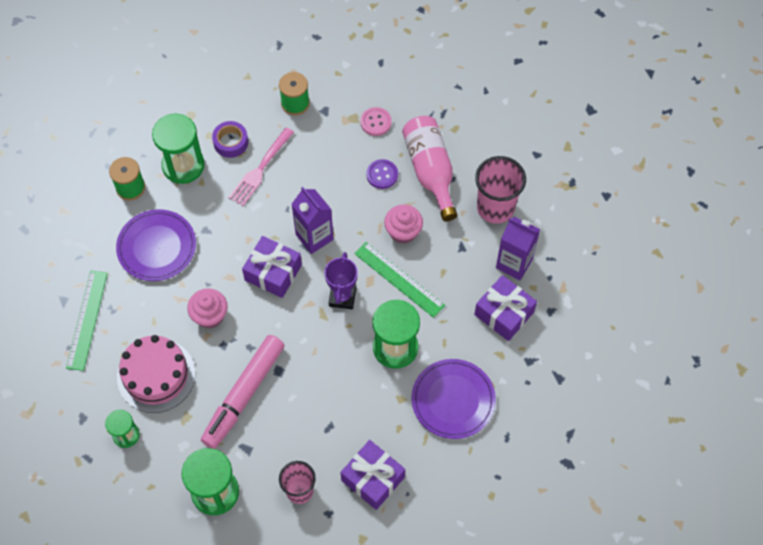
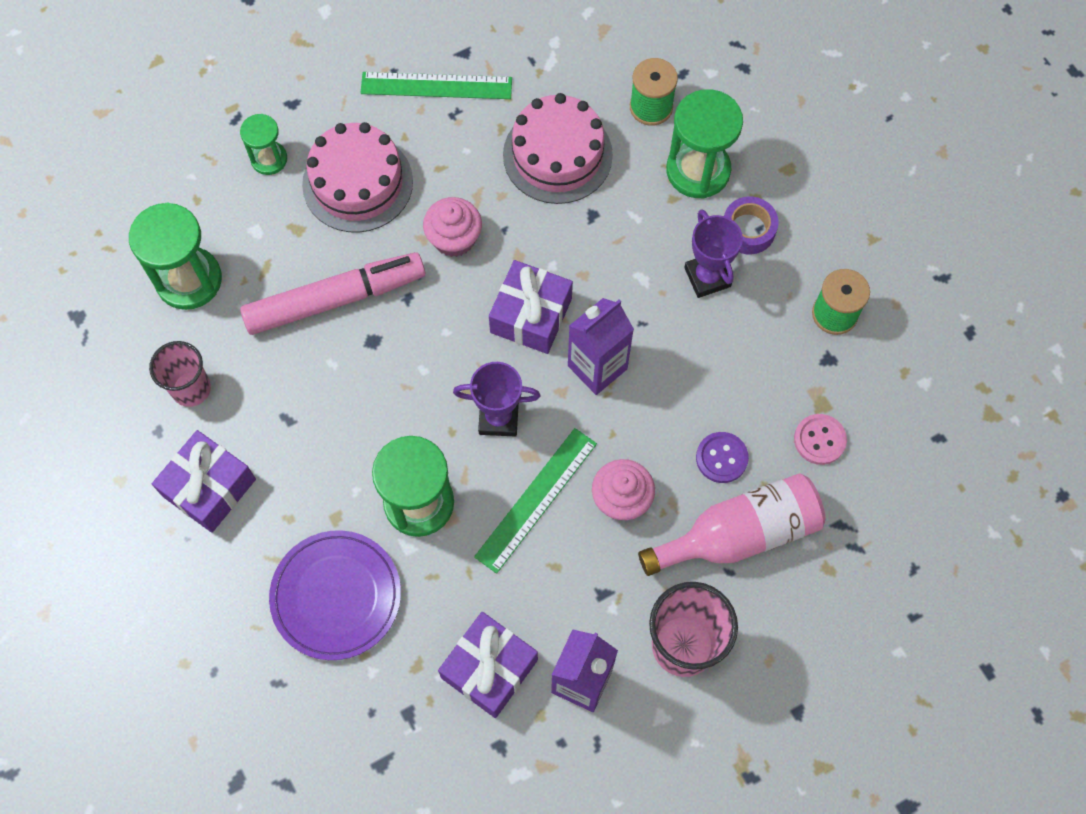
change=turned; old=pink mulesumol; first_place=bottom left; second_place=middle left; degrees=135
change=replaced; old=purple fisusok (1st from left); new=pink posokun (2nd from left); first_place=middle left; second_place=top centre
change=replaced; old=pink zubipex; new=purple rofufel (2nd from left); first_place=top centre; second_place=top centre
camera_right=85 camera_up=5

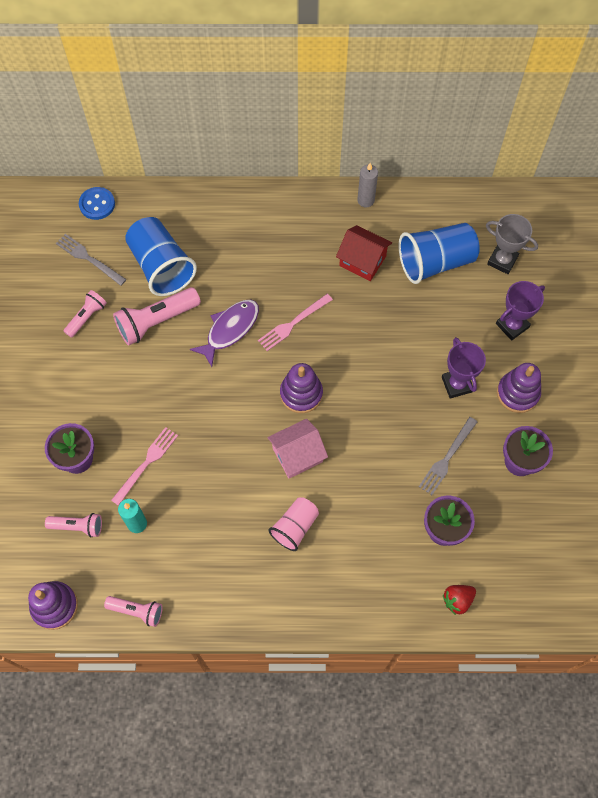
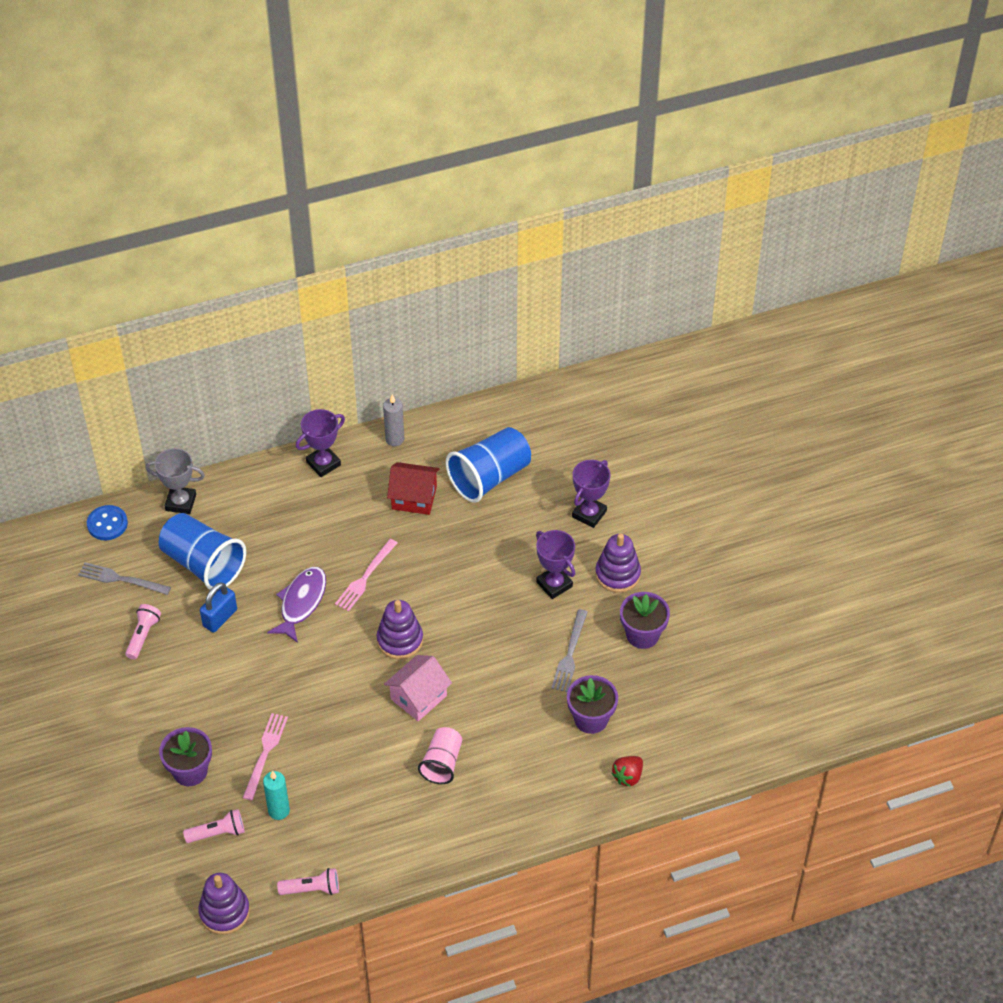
change=moved; old=grey rofufel; first_place=top right; second_place=middle left
change=replaced; old=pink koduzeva (4th from left); new=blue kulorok; first_place=middle left; second_place=middle left
change=added; new=purple rofufel (1st from left); second_place=middle left
camera_right=-20 camera_up=-15

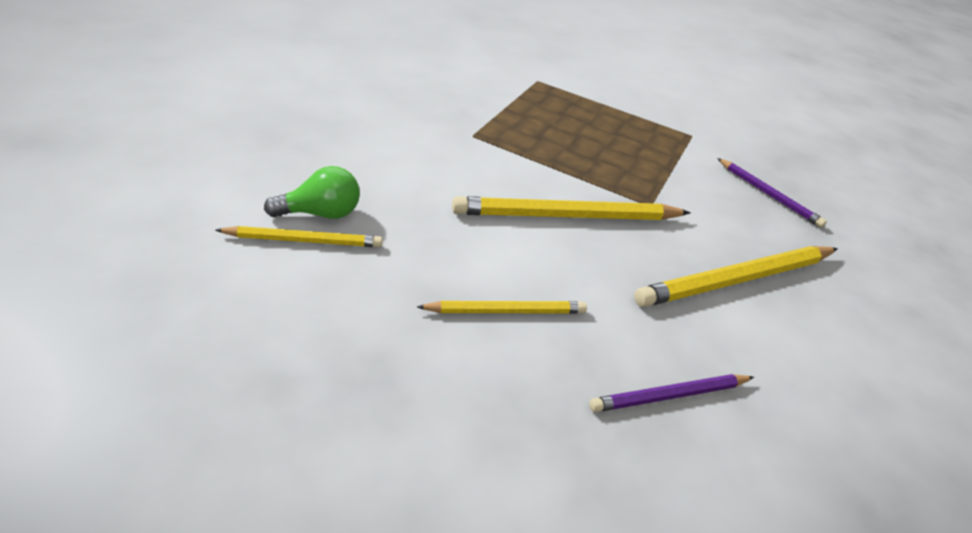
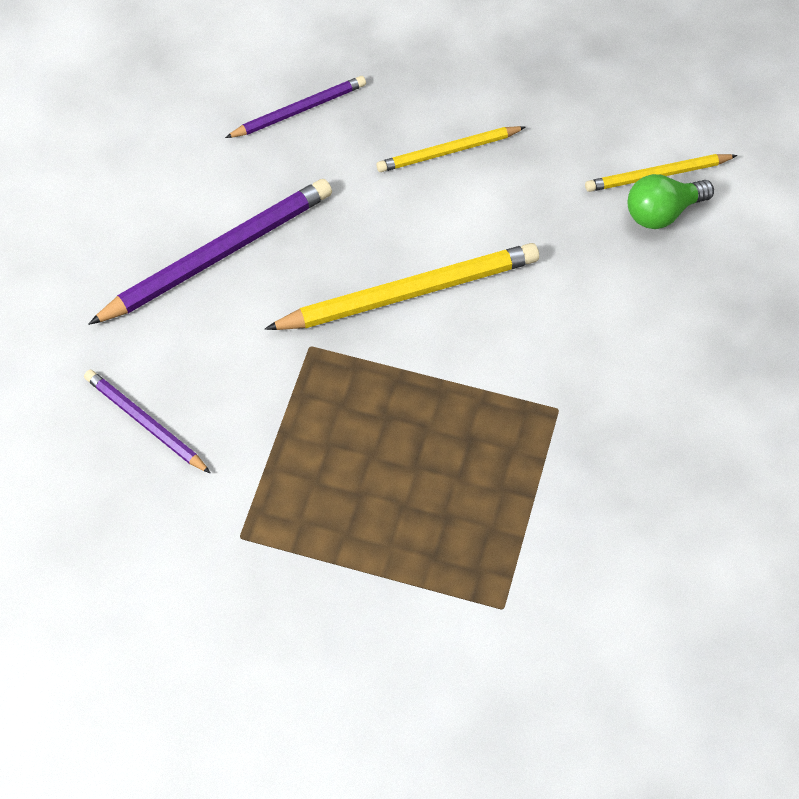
change=recoloured; old=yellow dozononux (4th from left); new=purple dozononux (2nd from left); first_place=middle right; second_place=top left
camera_right=175 camera_up=20

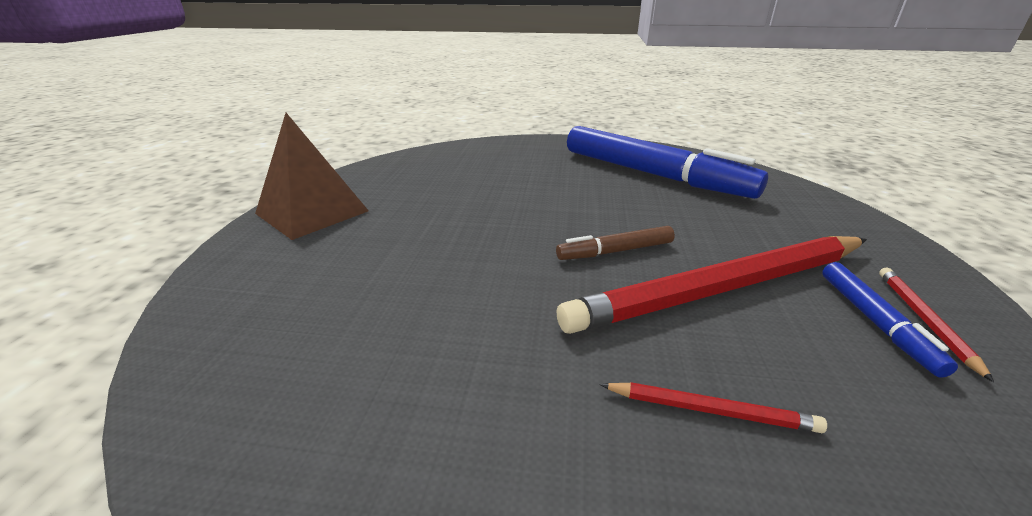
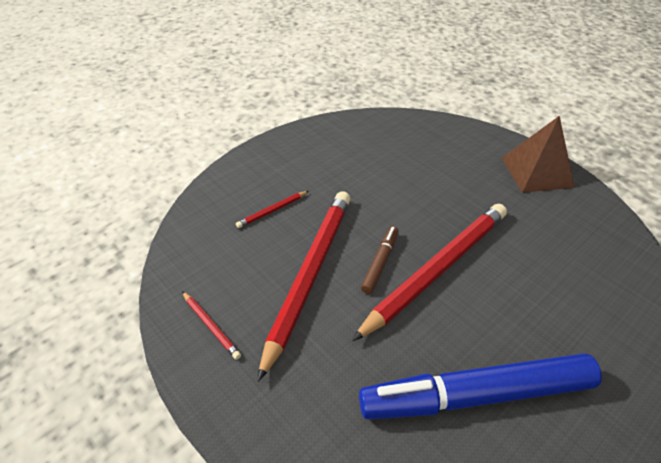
change=added; new=red dozononux (4th from left); second_place=centre
change=removed; old=blue mulesumol (2nd from left); first_place=middle right
camera_right=130 camera_up=15

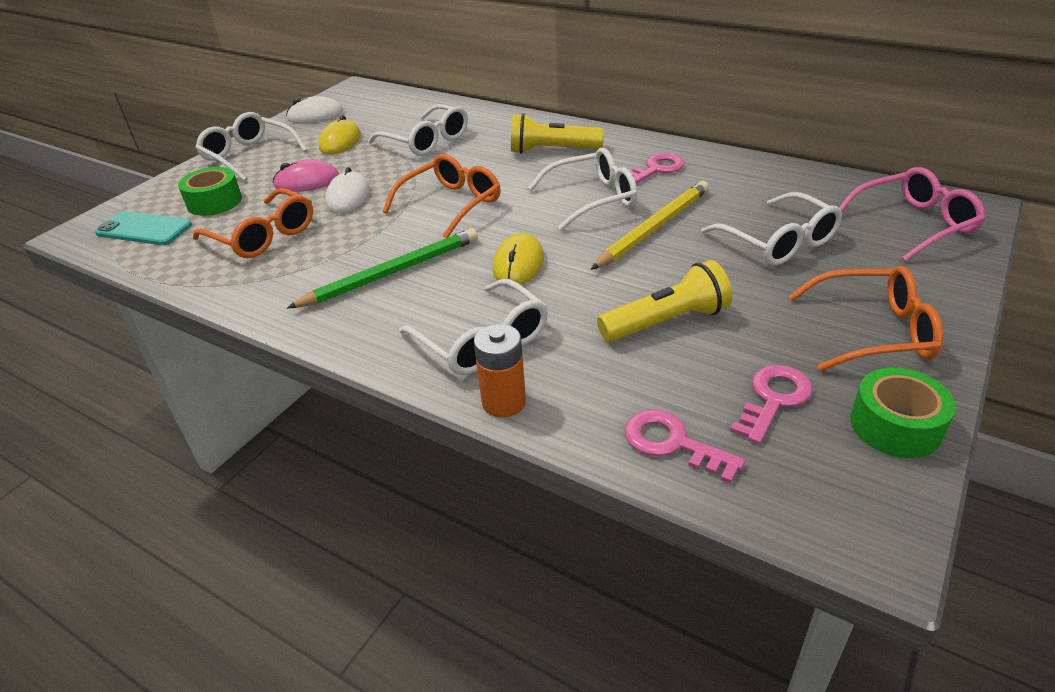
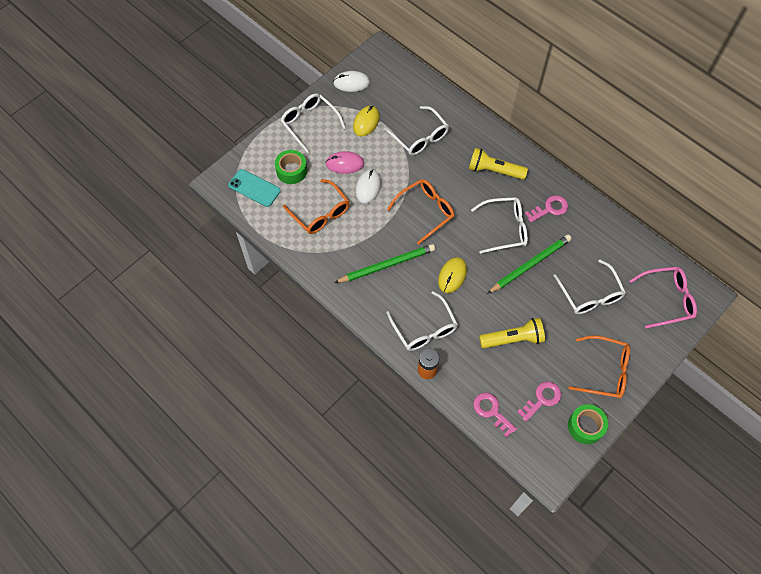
change=recoloured; old=yellow dozononux; new=green dozononux (2nd from left); first_place=top centre; second_place=middle right
camera_right=10 camera_up=25

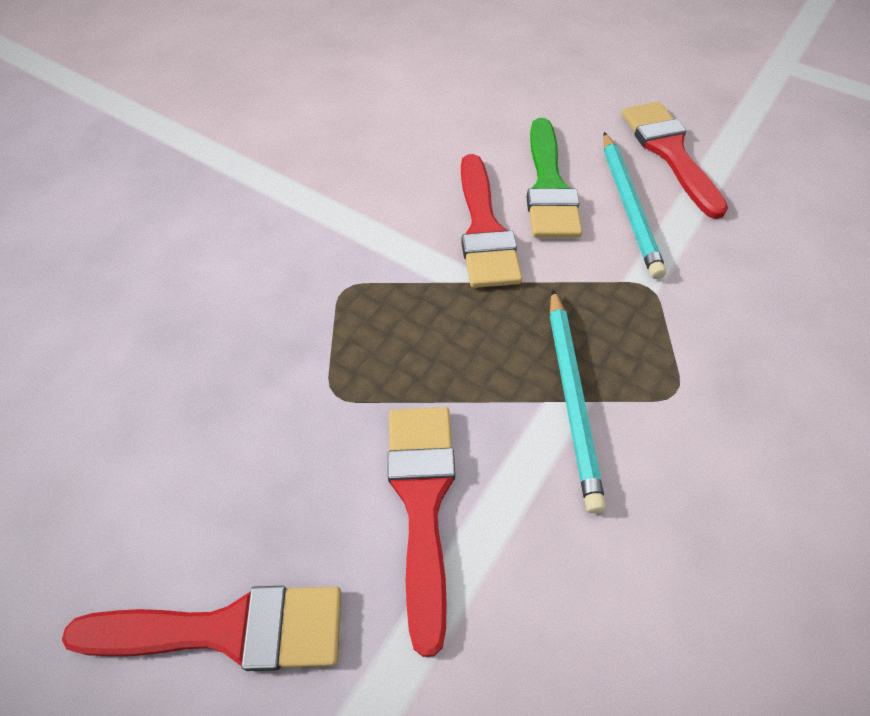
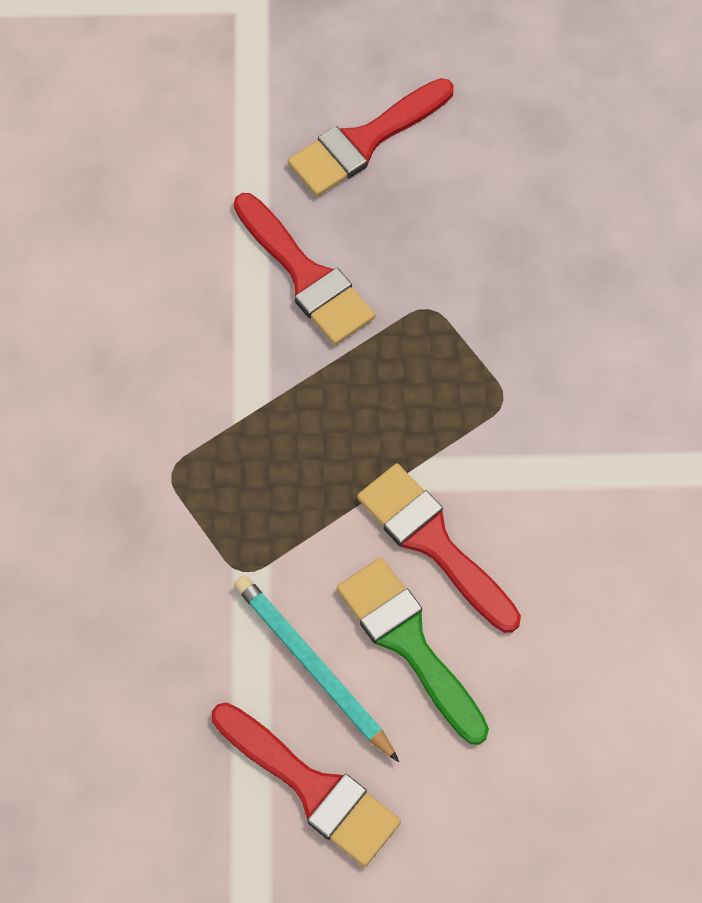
change=removed; old=turquoise dozononux (1st from left); first_place=centre
camera_right=145 camera_up=10

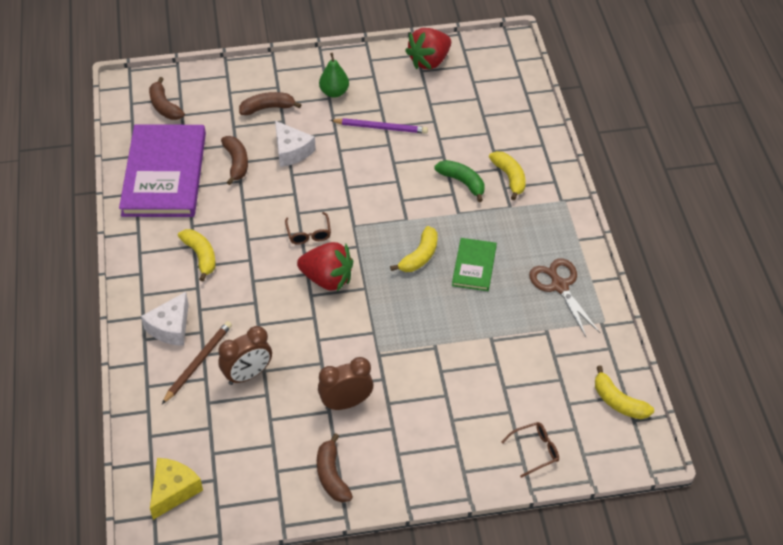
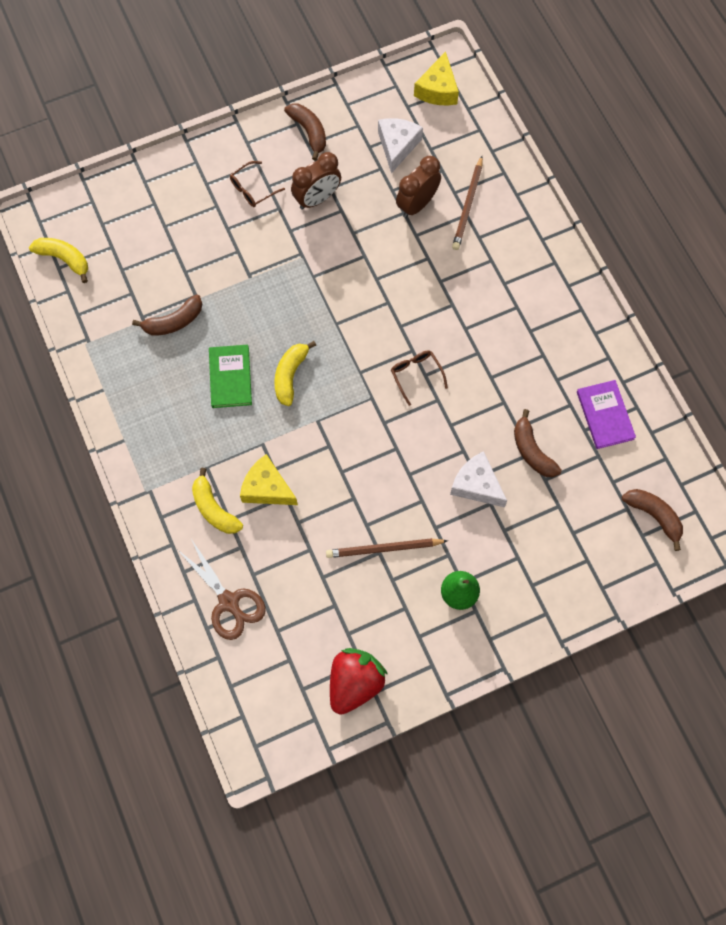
change=moved; old=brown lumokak (3rd from left in the first image); new=brown lumokak (1st from left); first_place=top centre; second_place=middle left
change=moved; old=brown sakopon; first_place=middle right; second_place=middle left
change=moved; old=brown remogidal (2nd from left in the first image); new=brown remogidal (1st from left); first_place=bottom right; second_place=top centre
change=replaced; old=green lumokak; new=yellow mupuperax (1st from left); first_place=top centre; second_place=centre
change=recoloured; old=purple dozononux; new=brown dozononux (1st from left); first_place=top centre; second_place=centre
change=moved; old=white mupuperax (1st from left); first_place=middle left; second_place=top centre
change=resized; old=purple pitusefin; first_place=top left; second_place=middle right; factor=0.48
change=removed; old=yellow lumokak (1st from left); first_place=middle left
change=removed; old=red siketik (1st from left); first_place=centre
camera_right=165 camera_up=20

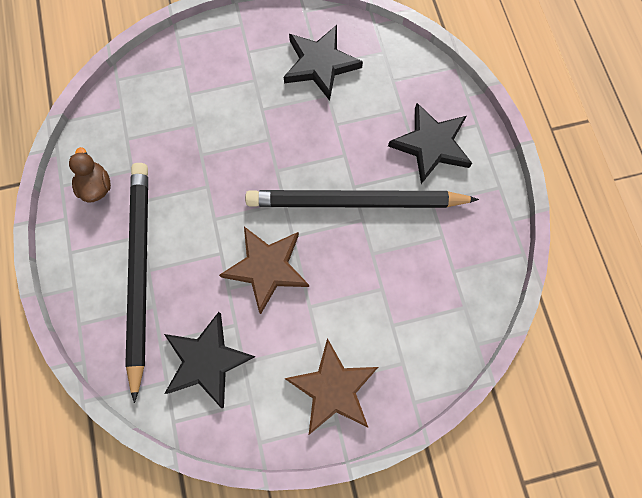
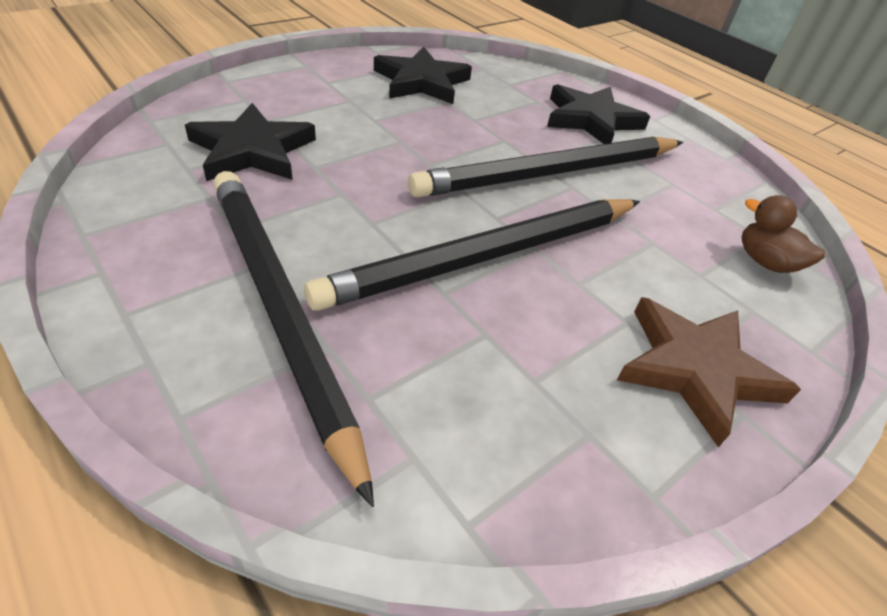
change=moved; old=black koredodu (1st from left); first_place=bottom left; second_place=top left
change=replaced; old=brown koredodu (1st from left); new=black dozononux (2nd from left); first_place=centre; second_place=centre
change=moved; old=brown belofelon; first_place=middle left; second_place=middle right
camera_right=-30 camera_up=-30

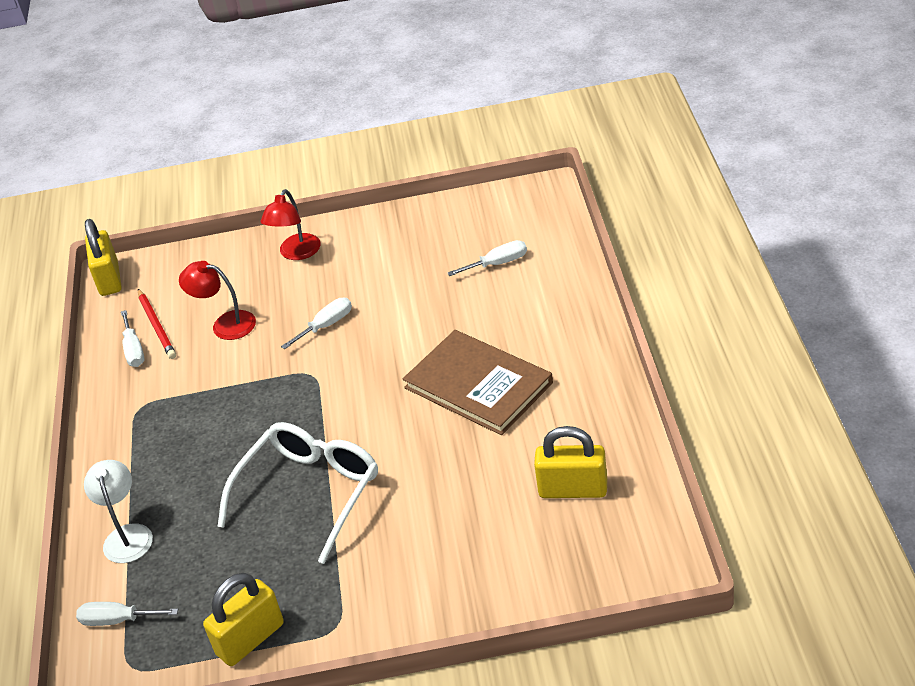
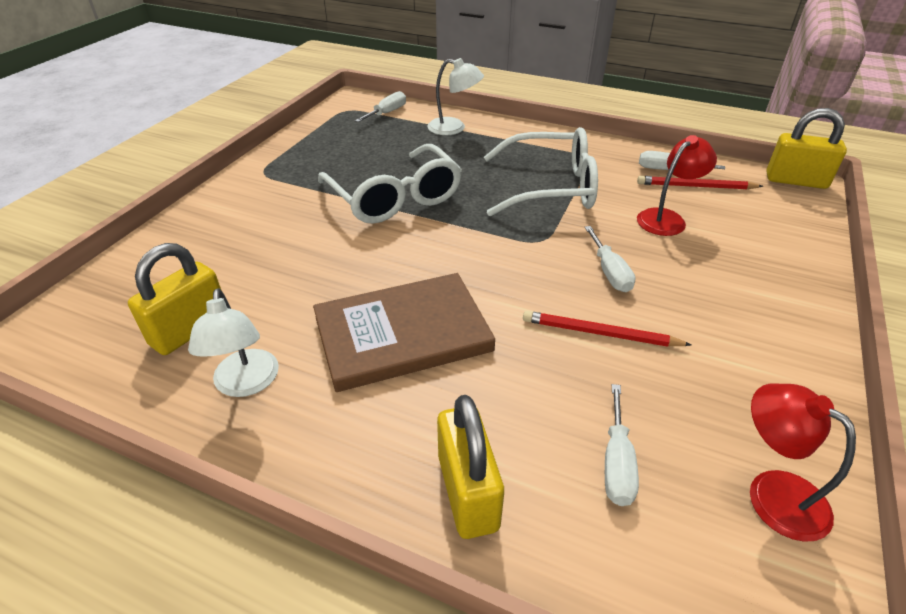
change=added; new=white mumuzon (1st from left); second_place=middle left
change=moved; old=yellow kulorok (2nd from left); first_place=bottom left; second_place=bottom centre
change=added; new=white remogidal (2nd from left); second_place=top centre
change=added; new=red dozononux (1st from left); second_place=middle right
change=moved; old=red mumuzon (2nd from left); first_place=top left; second_place=bottom right
camera_right=115 camera_up=0

